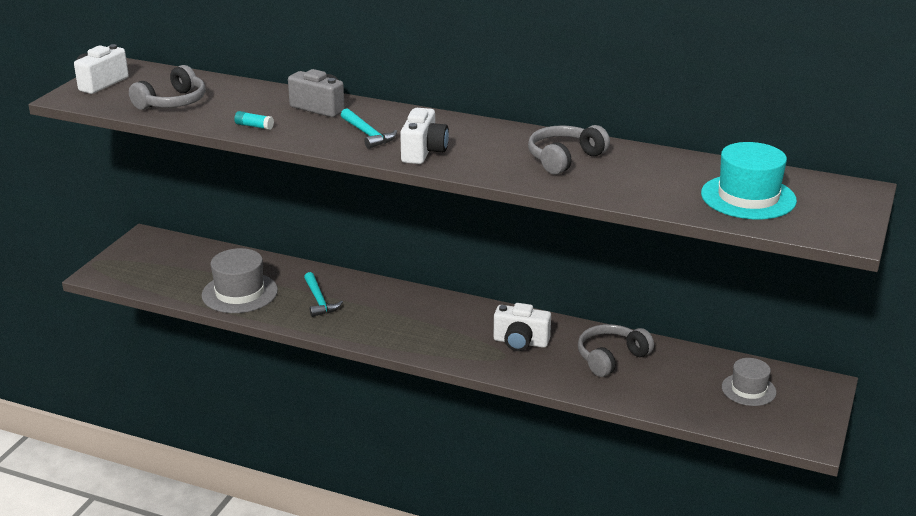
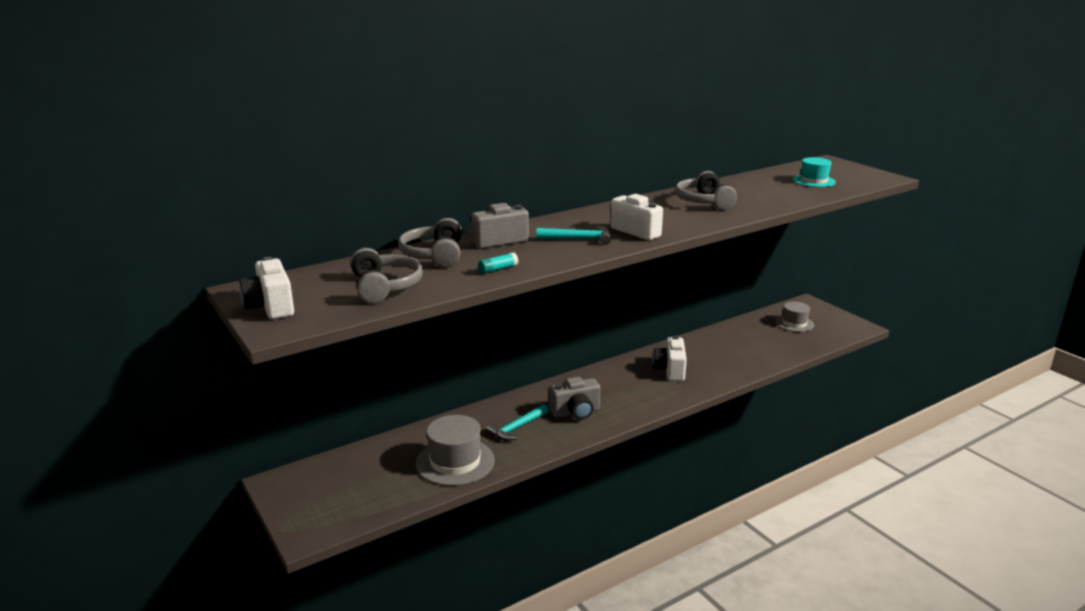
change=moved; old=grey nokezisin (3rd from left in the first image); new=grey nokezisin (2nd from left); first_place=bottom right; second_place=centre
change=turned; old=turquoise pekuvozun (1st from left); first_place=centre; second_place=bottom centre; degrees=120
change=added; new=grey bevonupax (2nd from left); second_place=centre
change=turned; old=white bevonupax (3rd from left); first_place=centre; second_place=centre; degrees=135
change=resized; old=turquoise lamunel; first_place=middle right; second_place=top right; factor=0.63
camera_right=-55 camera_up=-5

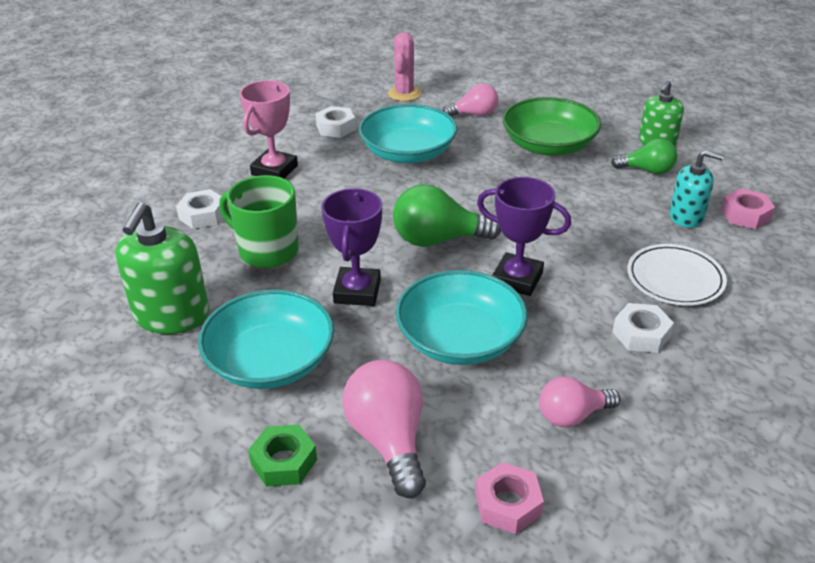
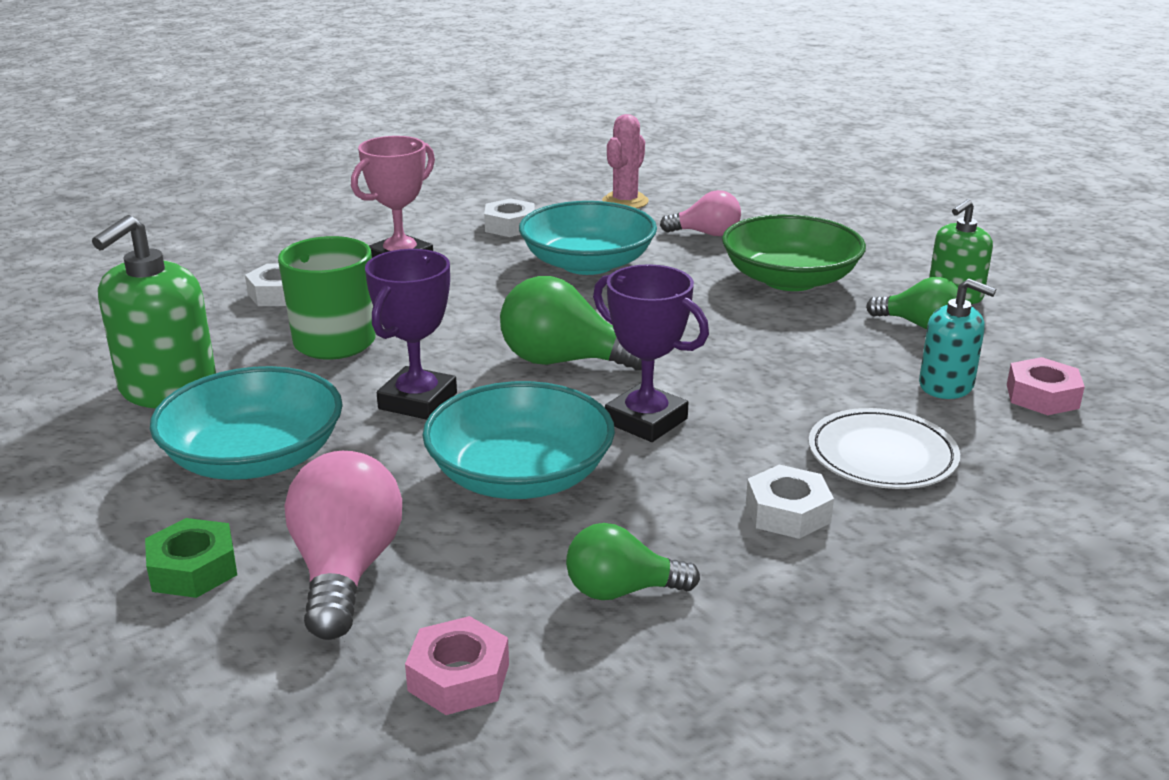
change=recoloured; old=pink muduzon (3rd from left); new=green muduzon (2nd from left); first_place=bottom right; second_place=bottom centre
camera_right=15 camera_up=-10

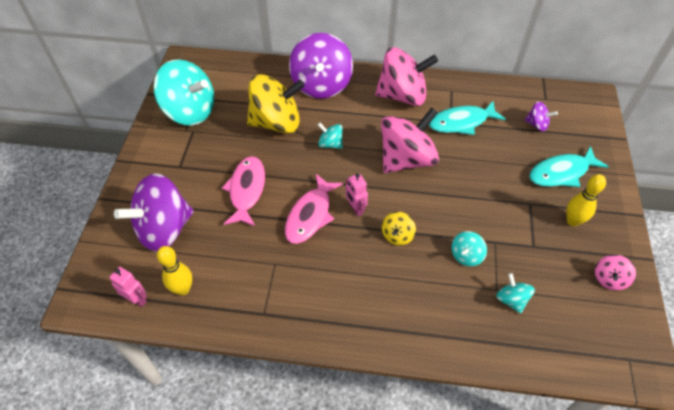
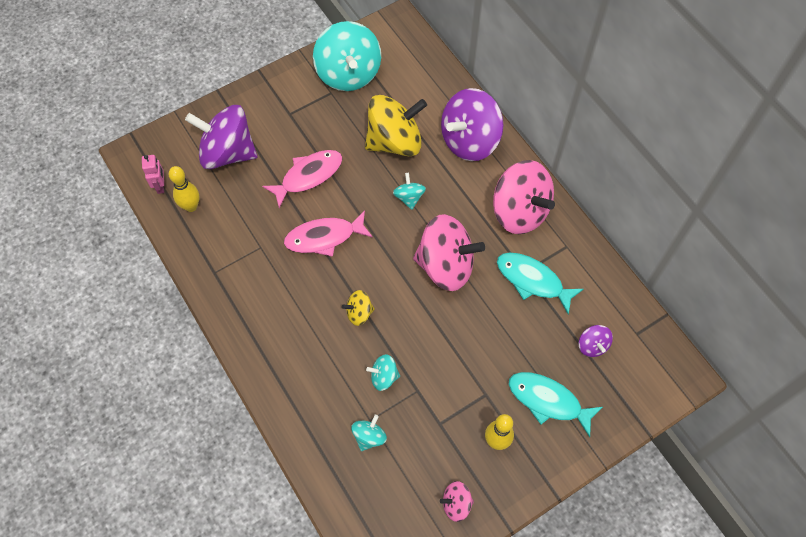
change=turned; old=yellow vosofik (1st from left in the first image); first_place=top centre; second_place=top centre; degrees=-60
change=removed; old=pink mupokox (2nd from left); first_place=centre
camera_right=50 camera_up=10

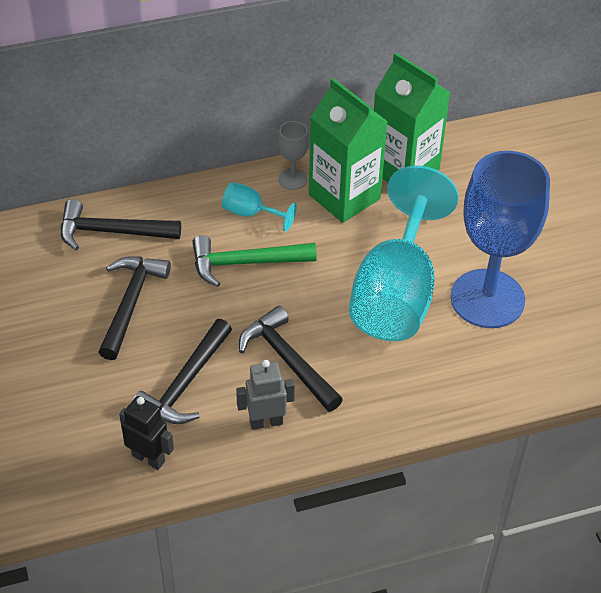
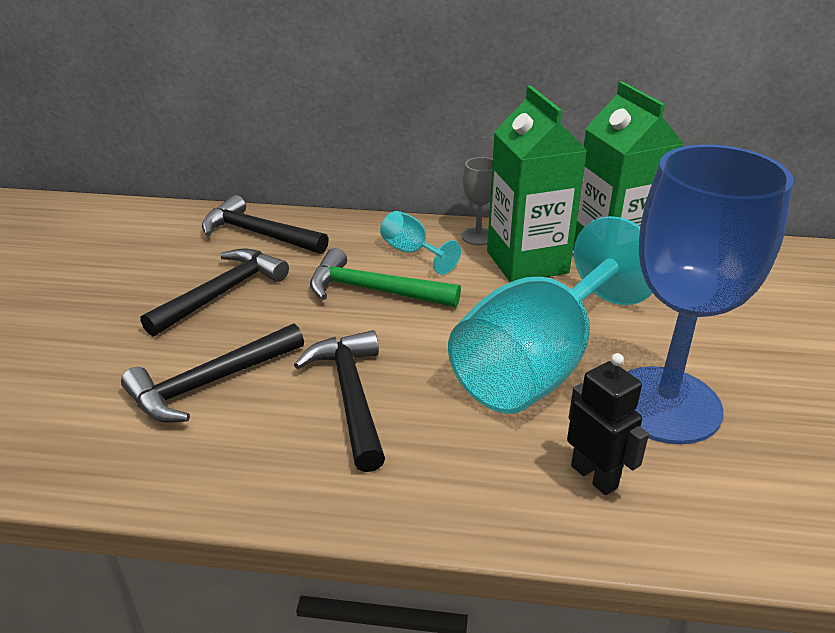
change=moved; old=black mupokox; first_place=bottom left; second_place=bottom right
change=removed; old=grey mupokox; first_place=centre
camera_right=25 camera_up=-15

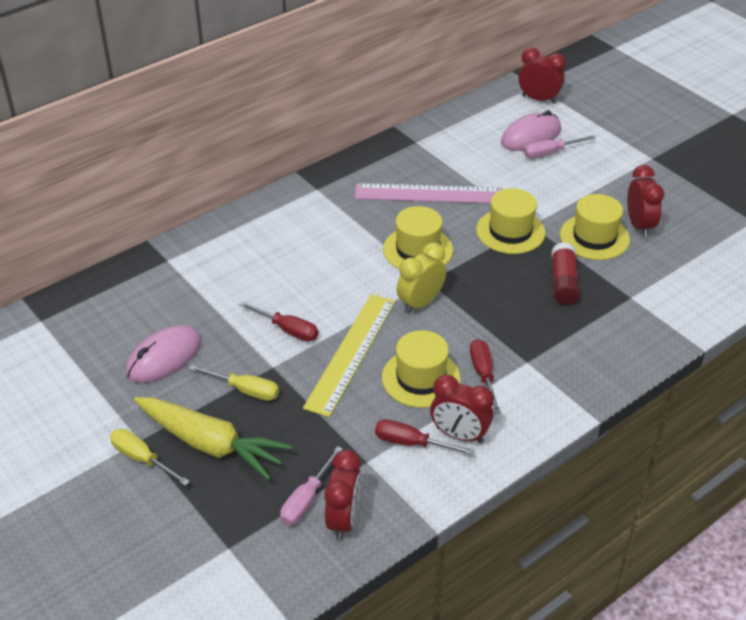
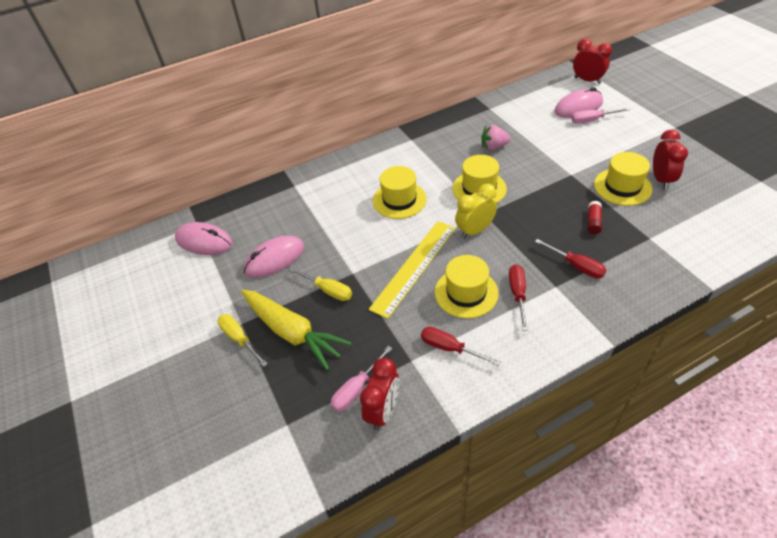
change=added; new=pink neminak (1st from left); second_place=middle left
change=moved; old=yellow lamunel (3rd from left in the first image); new=yellow lamunel (1st from left); first_place=middle right; second_place=centre
change=replaced; old=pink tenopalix; new=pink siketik; first_place=top centre; second_place=top centre
change=moved; old=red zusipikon (1st from left in the first image); new=red zusipikon (3rd from left); first_place=centre; second_place=middle right
change=resized; old=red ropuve; first_place=middle right; second_place=middle right; factor=0.66
change=removed; old=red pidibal (2nd from left); first_place=centre
camera_right=15 camera_up=5

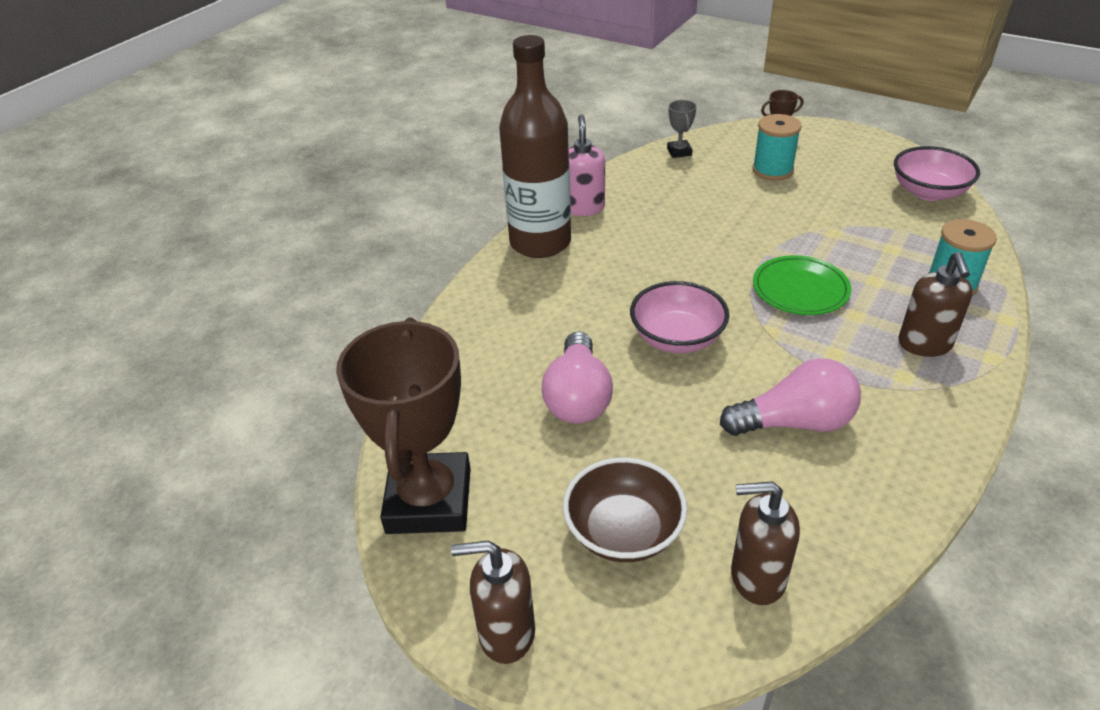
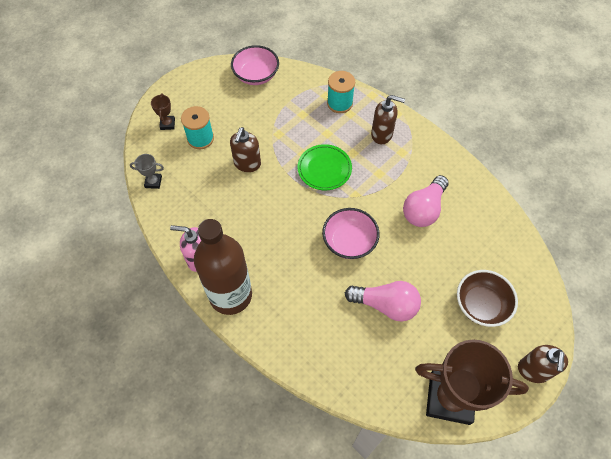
change=moved; old=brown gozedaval (2nd from left in the first image); new=brown gozedaval (1st from left); first_place=bottom right; second_place=top centre
change=turned; old=pink muduzon (2nd from left); first_place=middle right; second_place=middle right; degrees=-150
camera_right=-80 camera_up=20

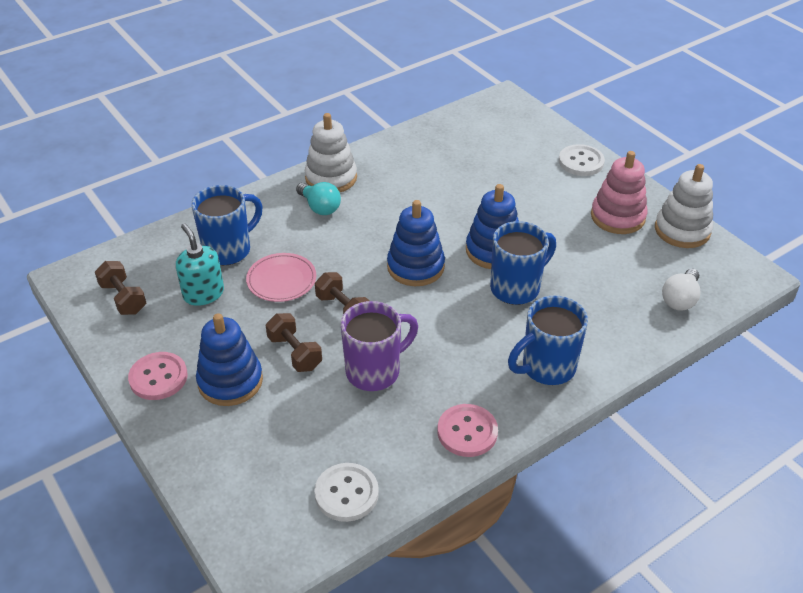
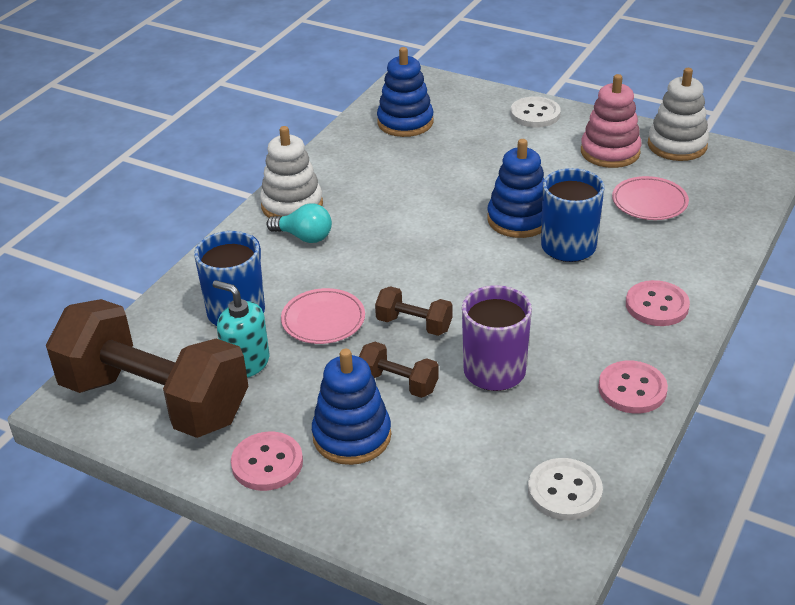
change=resized; old=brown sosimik (1st from left); first_place=middle left; second_place=middle left; factor=2.41
change=moved; old=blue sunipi (2nd from left); first_place=centre; second_place=top centre
change=added; new=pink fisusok (2nd from left); second_place=top right
change=replaced; old=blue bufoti (3rd from left); new=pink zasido (3rd from left); first_place=middle right; second_place=middle right
change=removed; old=white muduzon; first_place=middle right
camera_right=-25 camera_up=-5

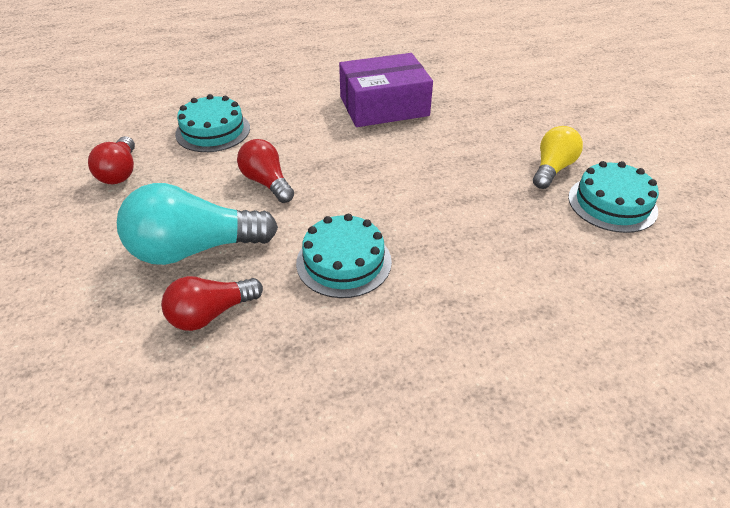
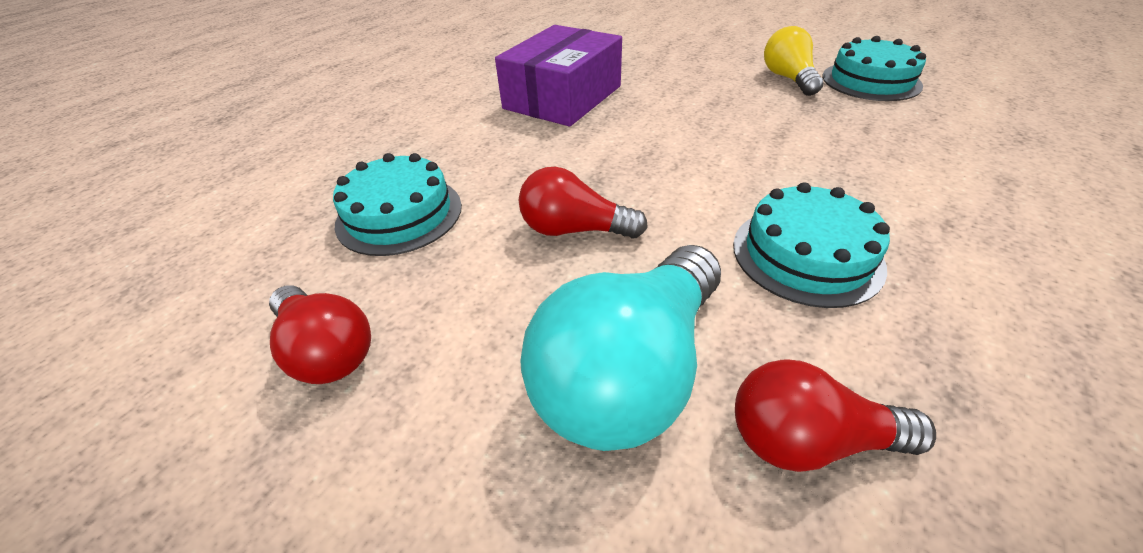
change=turned; old=red muduzon (2nd from left in the first image); first_place=middle left; second_place=bottom right; degrees=75
camera_right=-40 camera_up=0

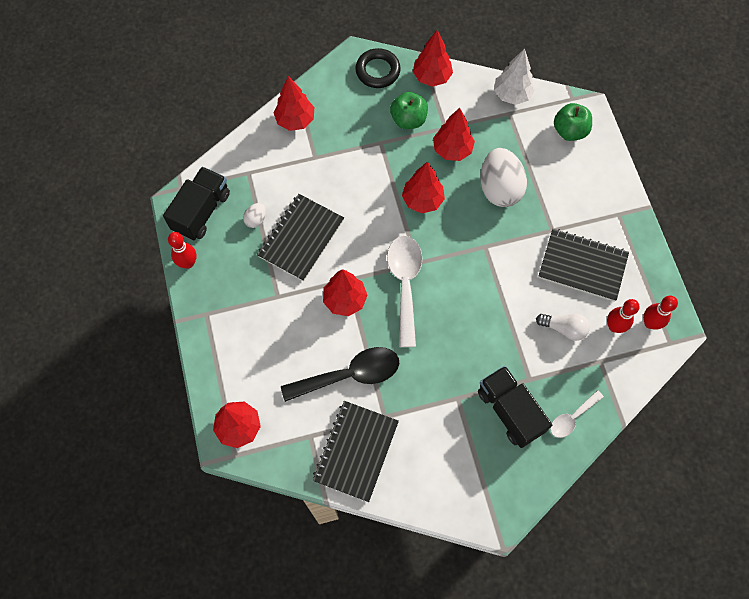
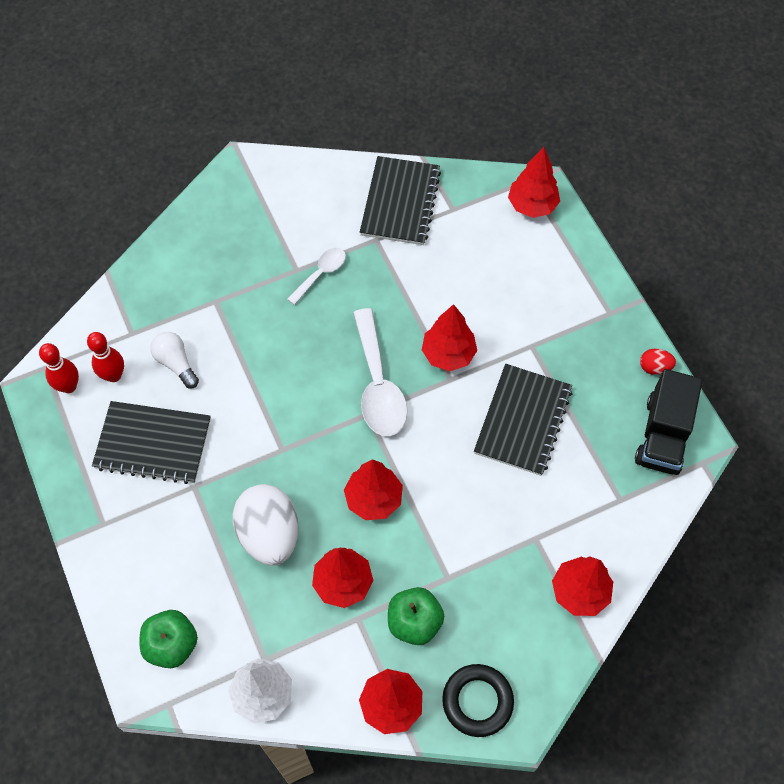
change=turned; old=white muduzon; first_place=middle right; second_place=middle left; degrees=45
change=moved; old=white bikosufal (2nd from left in the first image); new=white bikosufal (1st from left); first_place=bottom right; second_place=centre
change=replaced; old=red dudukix (1st from left); new=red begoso; first_place=middle left; second_place=middle right
change=removed; old=white begoso (1st from left); first_place=centre
change=removed; old=black bikosufal; first_place=centre
change=removed; old=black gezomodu (2nd from left); first_place=bottom right
camera_right=170 camera_up=-5

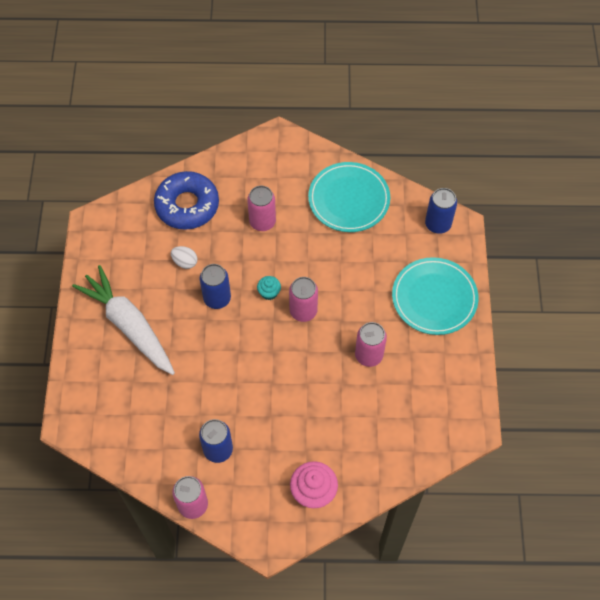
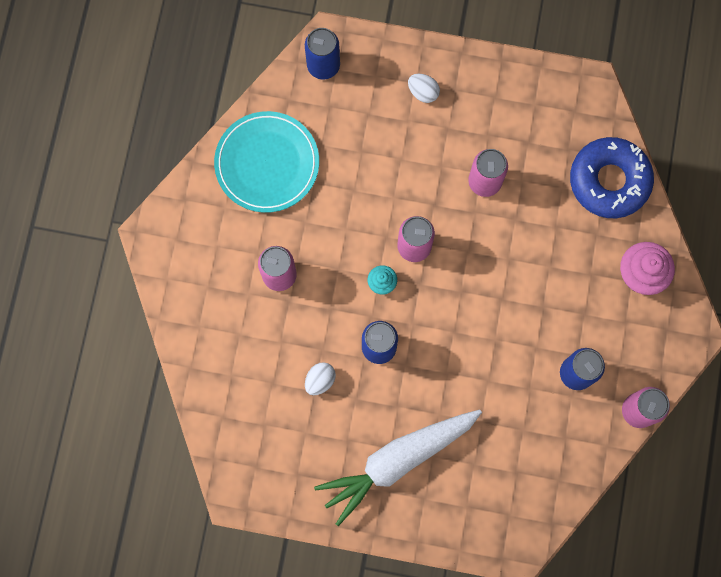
change=replaced; old=turquoise fisusok (2nd from left); new=white begoso (2nd from left); first_place=middle right; second_place=top centre
change=moved; old=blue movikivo; first_place=middle left; second_place=top right
camera_right=-80 camera_up=15

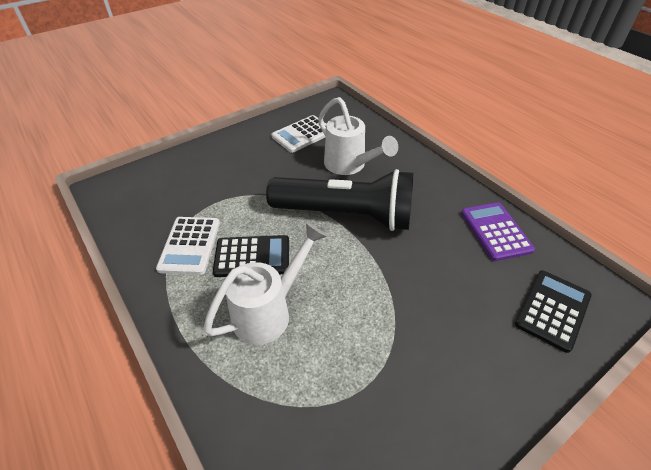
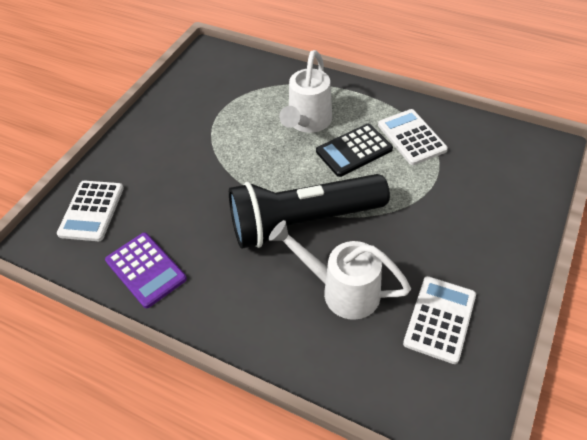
change=recoloured; old=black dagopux (2nd from left); new=white dagopux (1st from left); first_place=middle right; second_place=middle left
camera_right=155 camera_up=5

